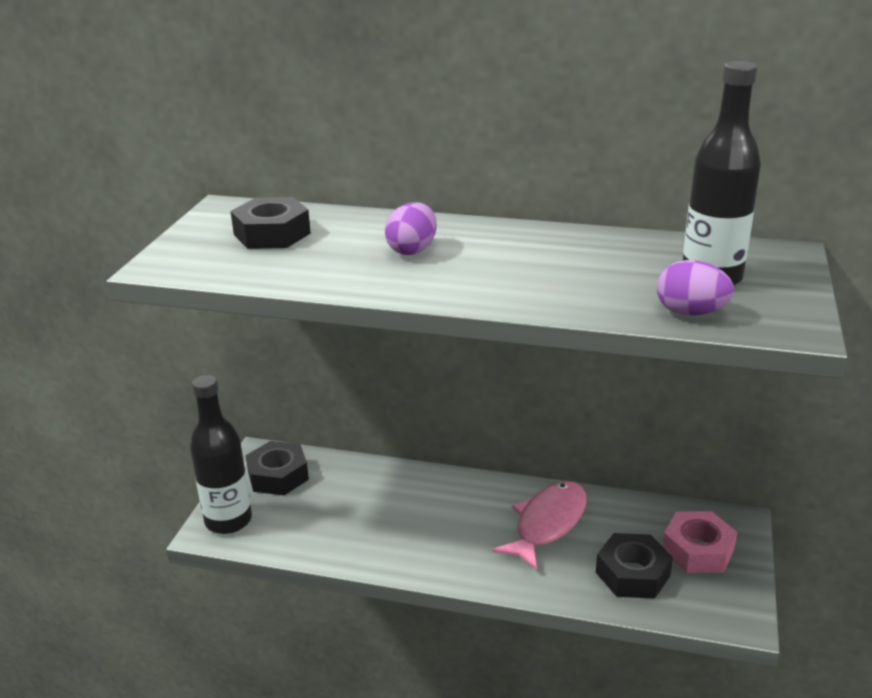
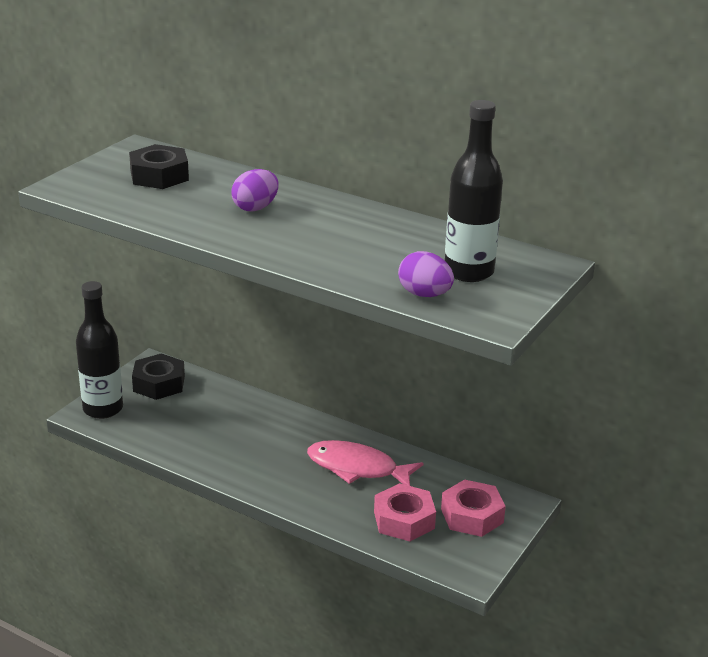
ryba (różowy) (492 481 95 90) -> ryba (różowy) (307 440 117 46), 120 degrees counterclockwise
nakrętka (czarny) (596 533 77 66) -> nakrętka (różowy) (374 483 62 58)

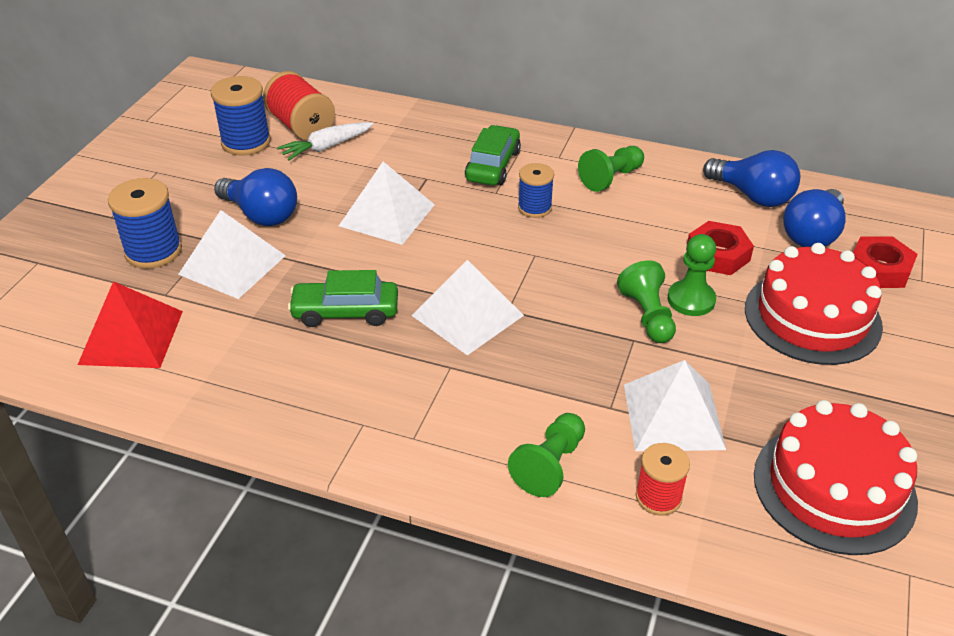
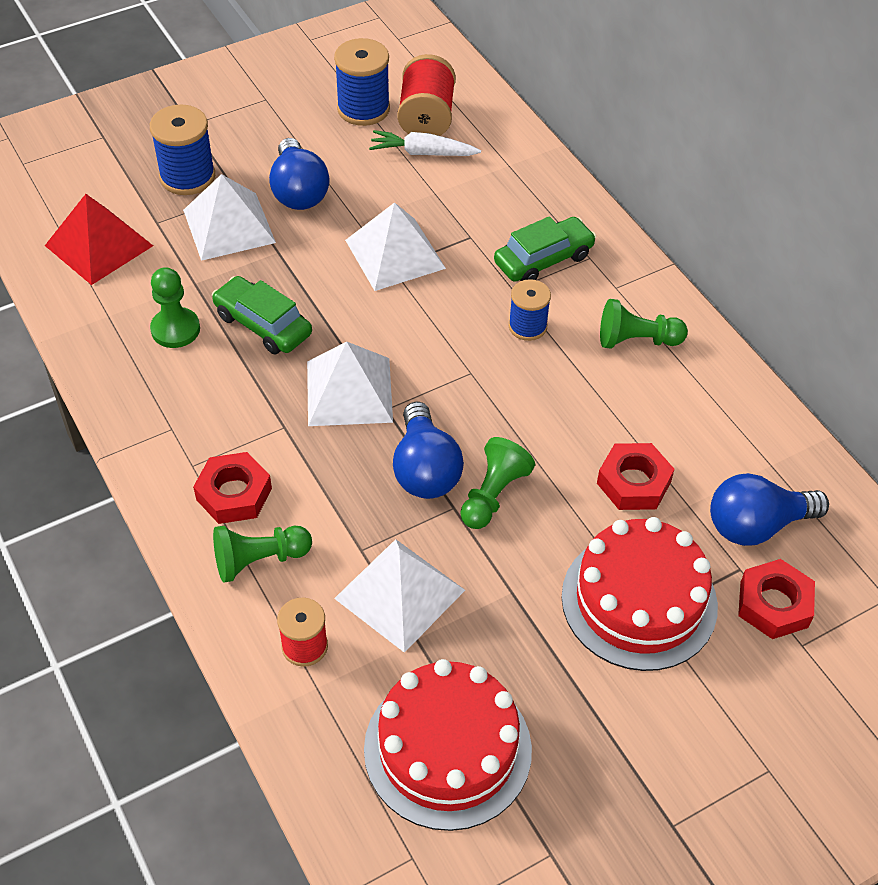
żarówka (niebieski) (703 150 97 57) -> żarówka (niebieski) (393 402 71 97), move
pionek (zielony) (667 234 49 82) -> pionek (zielony) (150 267 50 81), move
none -> nakrętka (czerwony) (193 452 79 72)

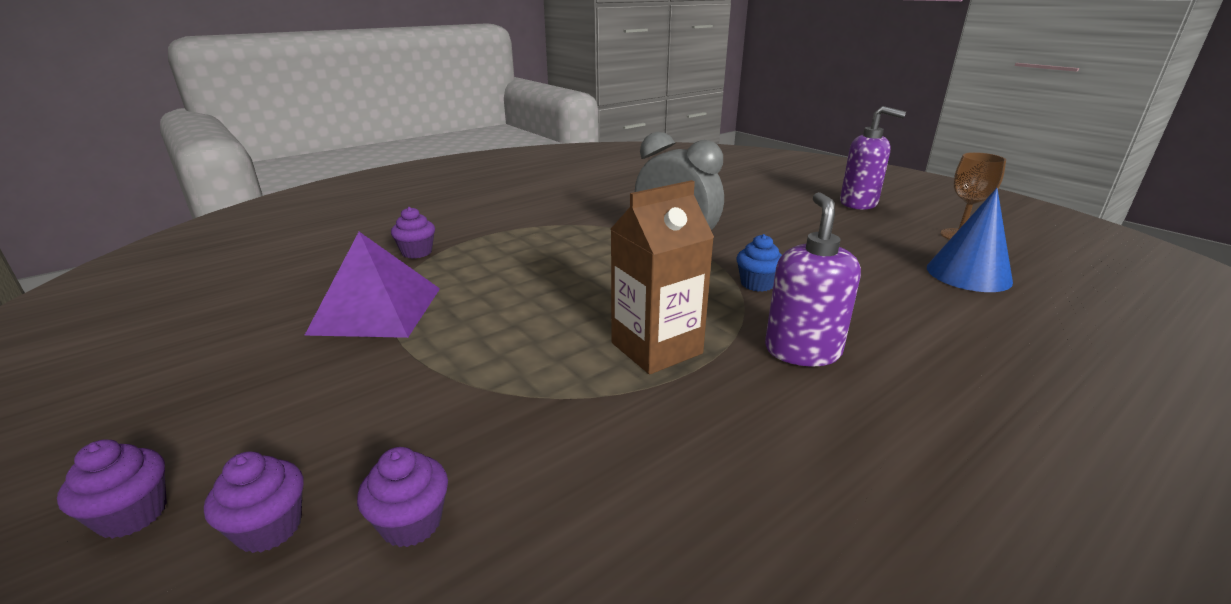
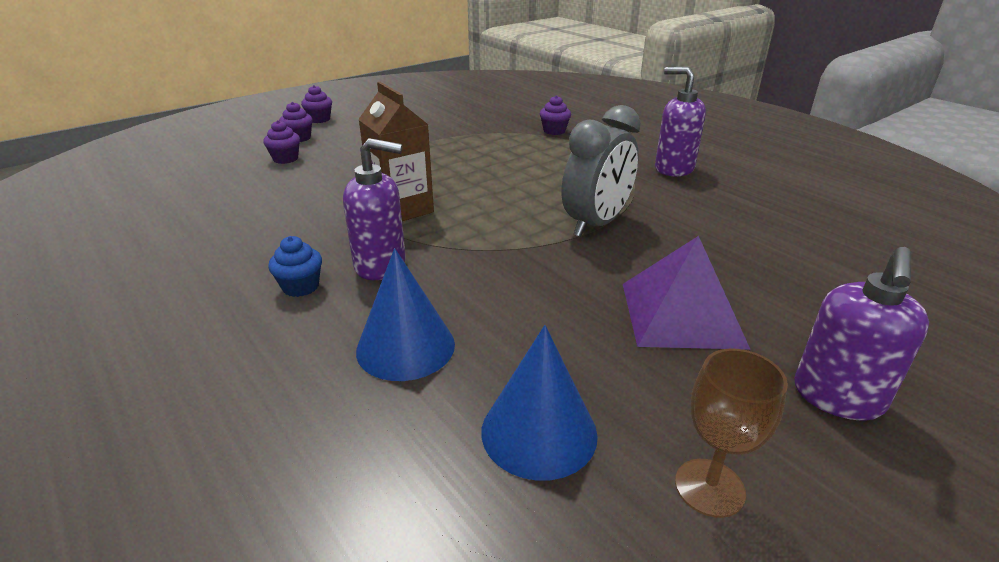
piramida (fioletowy) (304 232 136 106) -> piramida (fioletowy) (623 236 128 114), move
muffinka (niebieski) (737 234 45 58) -> muffinka (niebieski) (268 236 54 61), move
none -> dozownik mydła (fioletowy) (655 67 51 109)
none -> stożek (niebieski) (356 248 99 133)

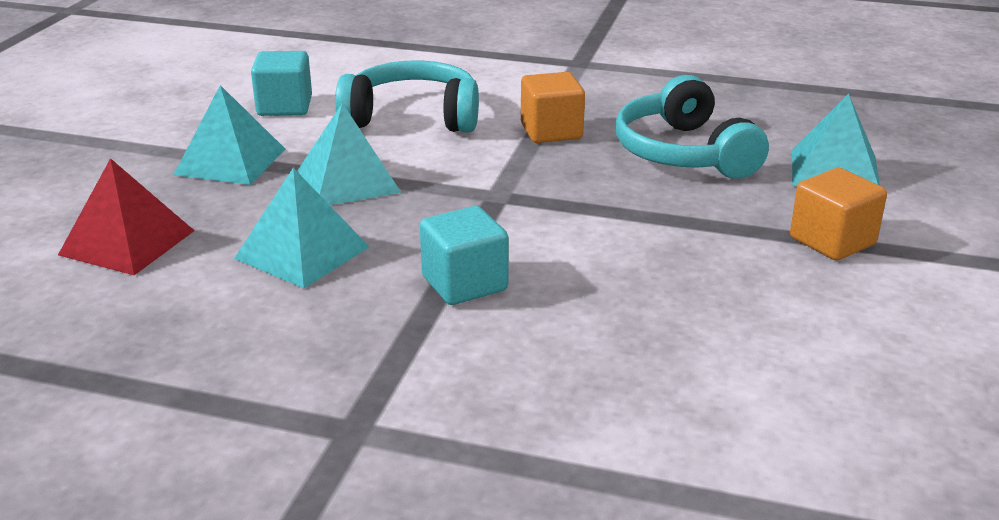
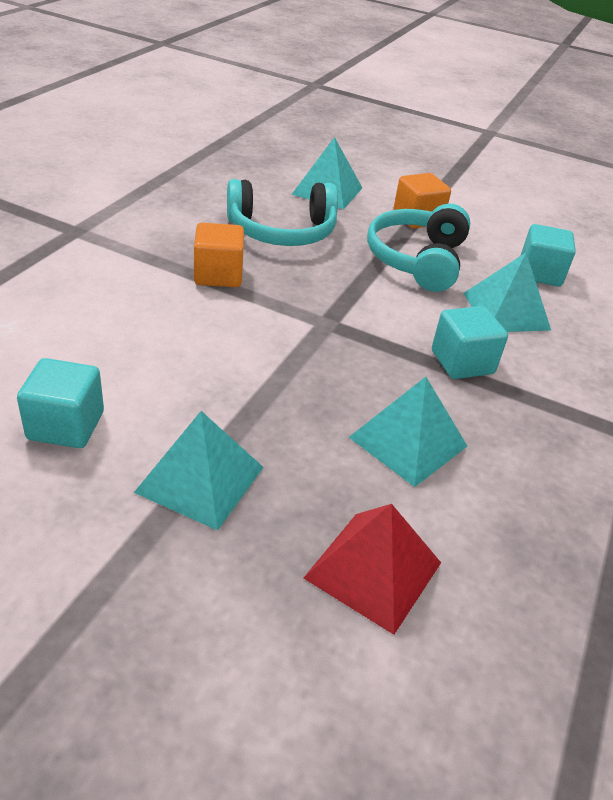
słuchawki (turkusowy) (335 61 144 72) -> słuchawki (turkusowy) (367 204 103 88), move
piramida (turkusowy) (298 103 103 102) -> piramida (turkusowy) (463 253 88 79), move
none -> sześcian (turkusowy) (520 224 56 62)

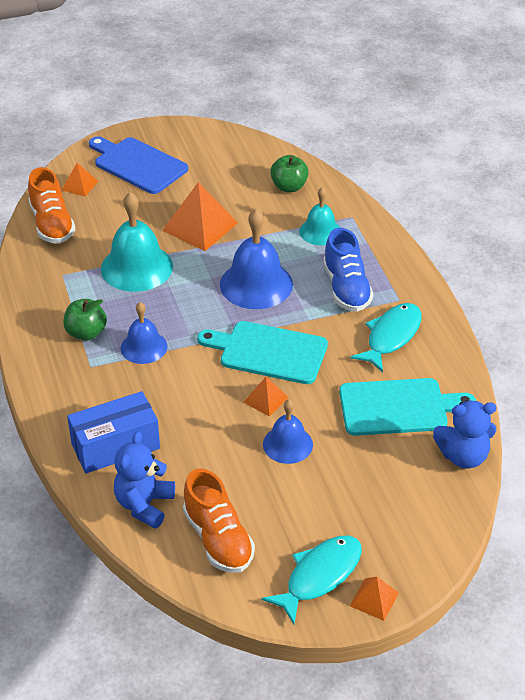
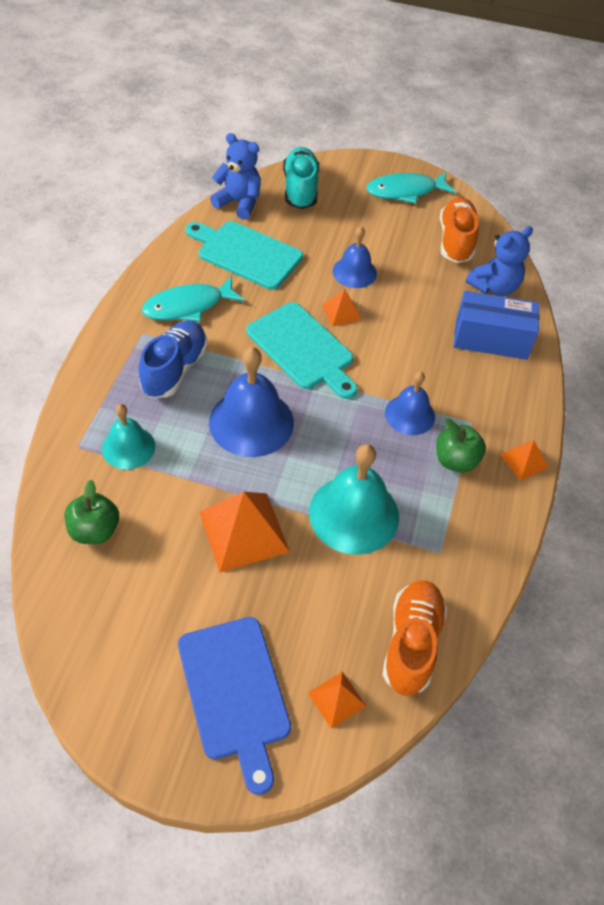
piramida (pomarańczowy) (350 577 49 44) -> piramida (pomarańczowy) (500 440 49 41), move
none -> but (turkusowy) (283 147 36 62)

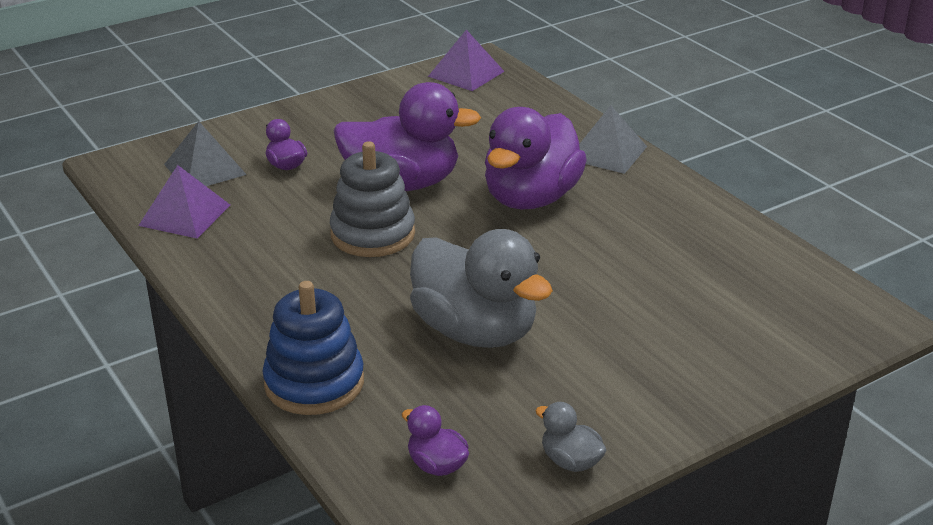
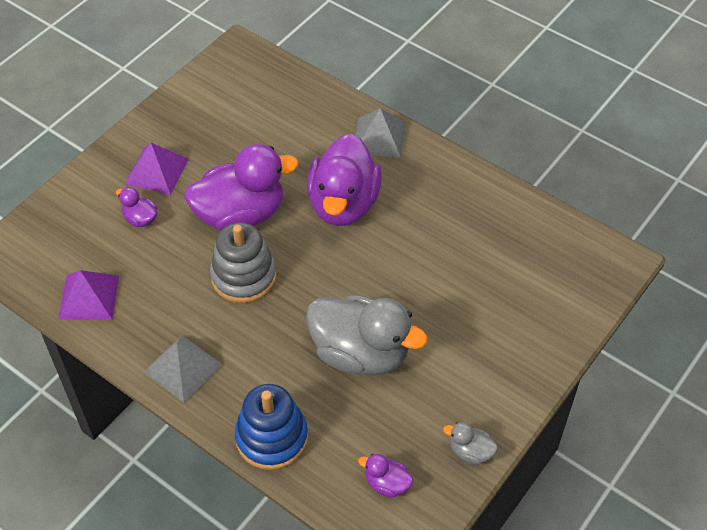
piramida (fioletowy) (428 30 77 61) -> piramida (fioletowy) (125 143 64 52), move
piramida (szary) (164 121 83 65) -> piramida (szary) (144 335 79 68), move

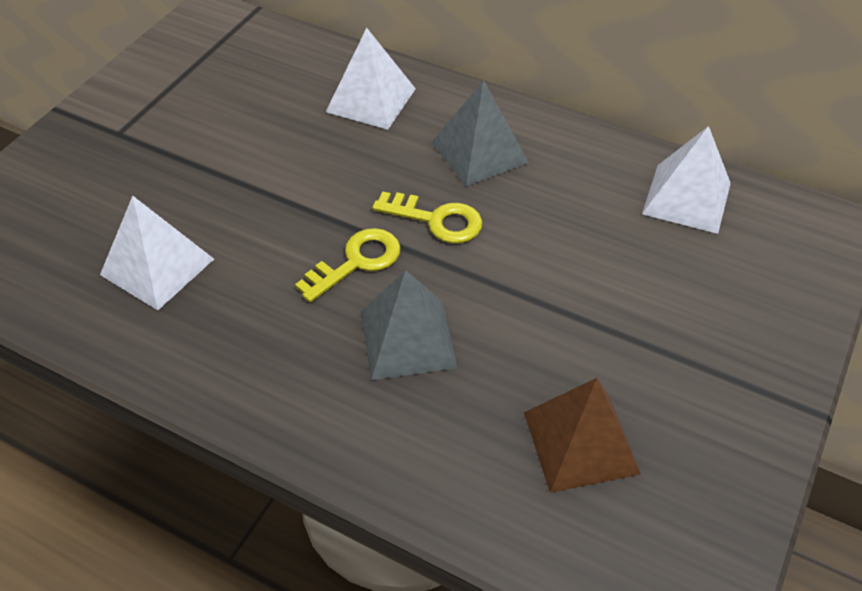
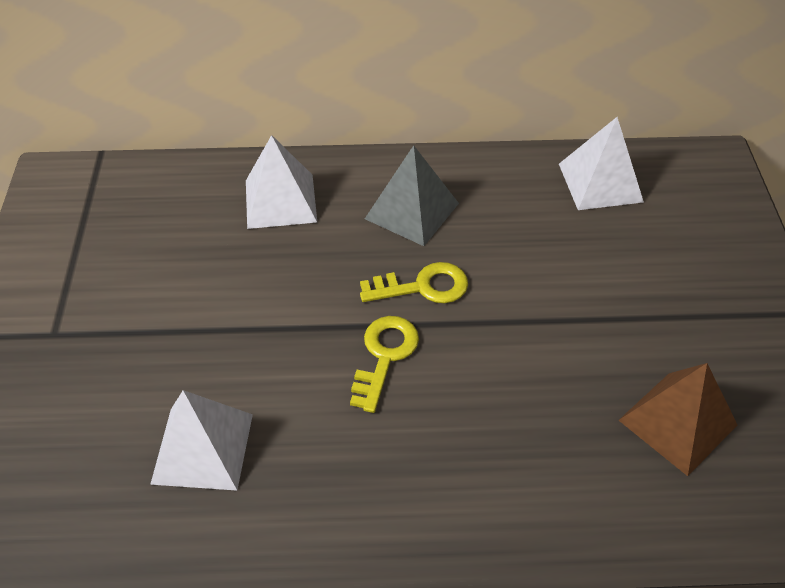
piramida (szary) (361 270 96 110) -> none

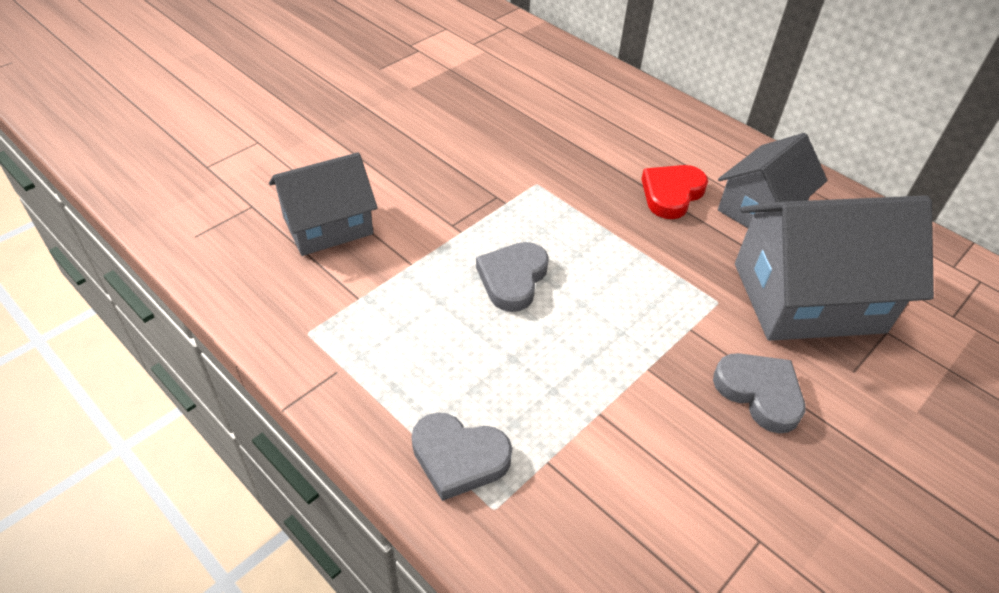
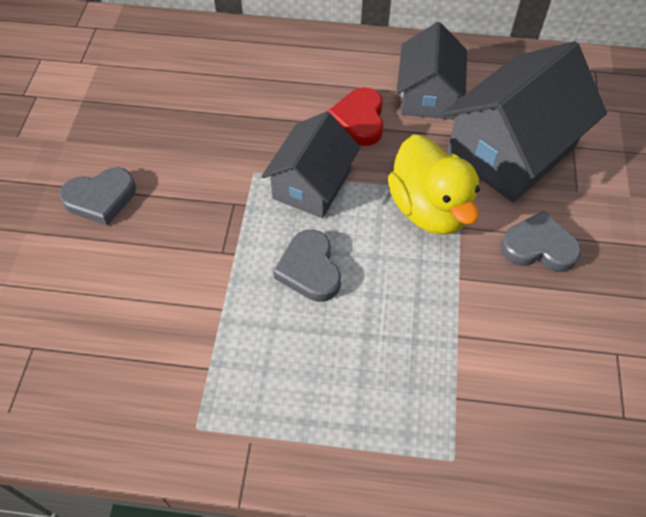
domek (szary) (269 152 109 104) -> domek (szary) (261 111 100 107), move
serce (szary) (412 412 100 89) -> serce (szary) (59 167 77 59), move
none -> kaczka (żółty) (388 134 92 101)

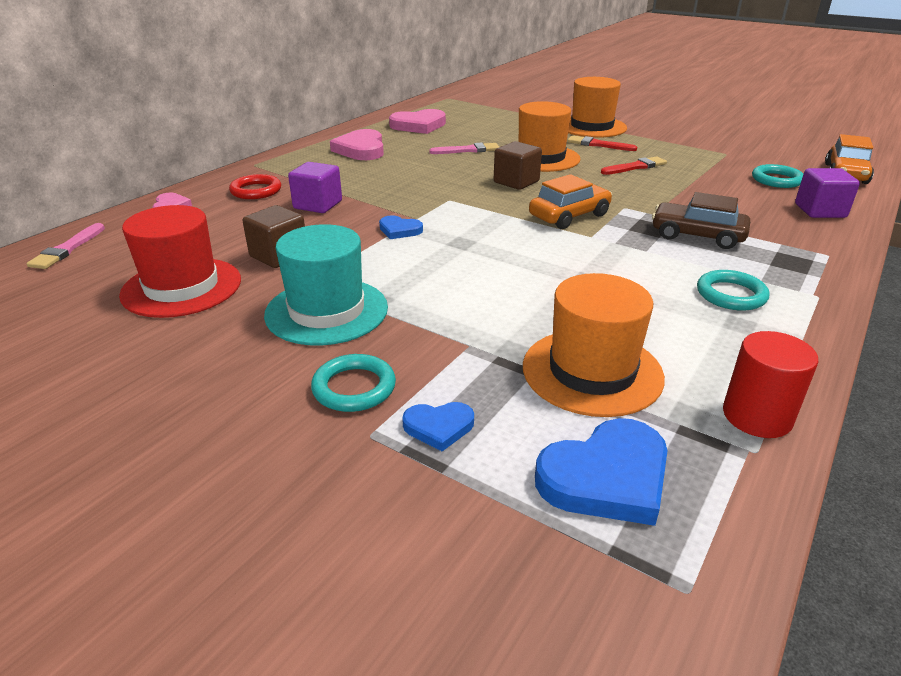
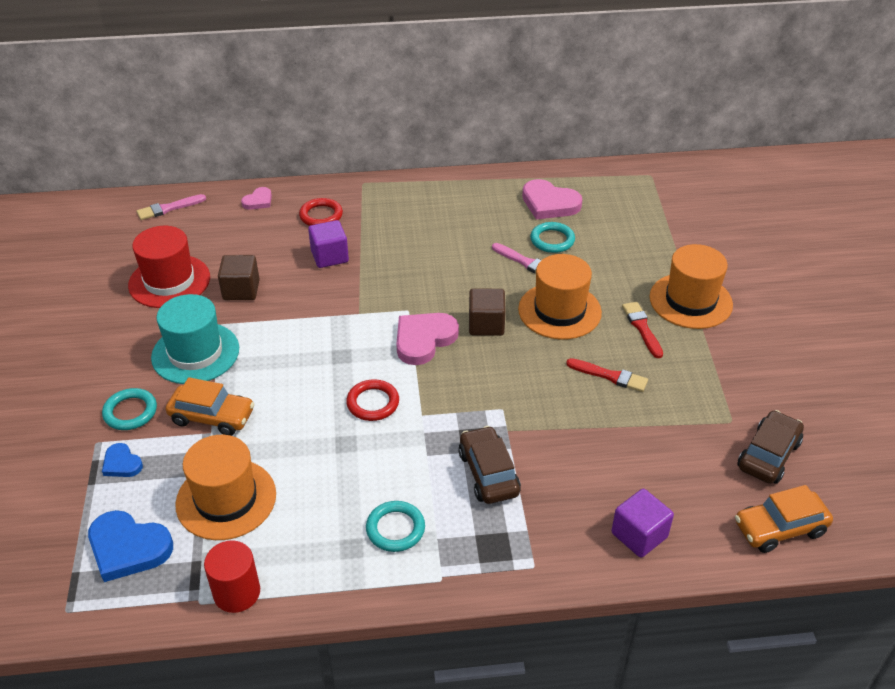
serce (różowy) (330 129 54 31) -> serce (różowy) (396 313 63 52), move
pierścień (turkusowy) (752 164 51 24) -> pierścień (turkusowy) (530 222 45 31), move
samochód (pomarańczowy) (529 174 83 55) -> samochód (pomarańczowy) (166 377 89 59), move
serce (niebieski) (379 215 44 24) -> none
none -> pierścień (czerwony) (346 379 53 42)
none -> samochód (brązowy) (737 410 67 74)

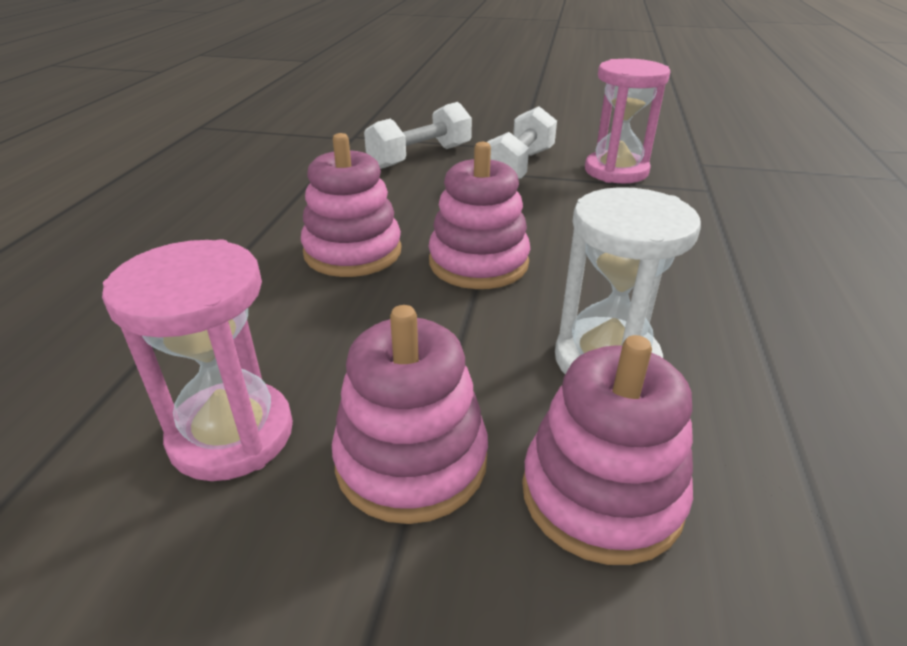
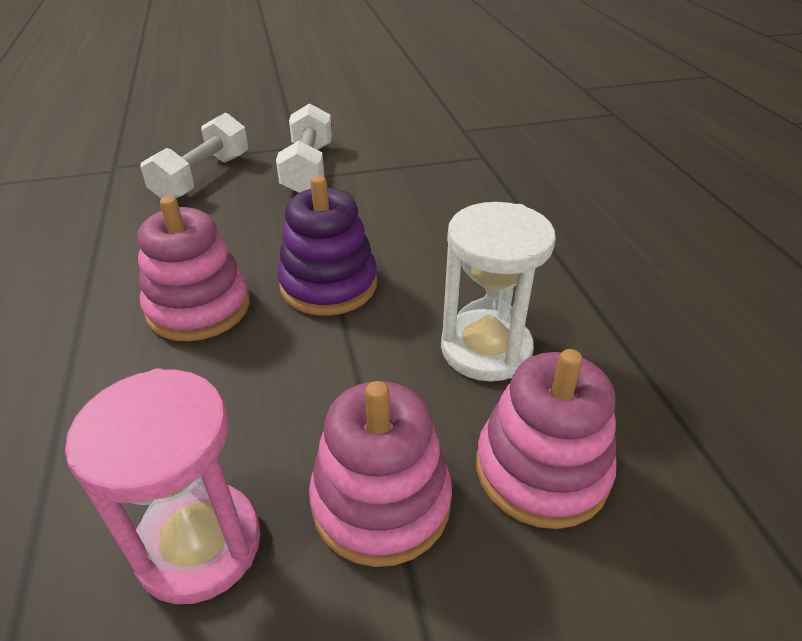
klepsydra (różowy) (585 59 85 125) -> none
zabawka nakładanka (różowy) (428 142 102 147) -> zabawka nakładanka (fioletowy) (277 176 100 140)

